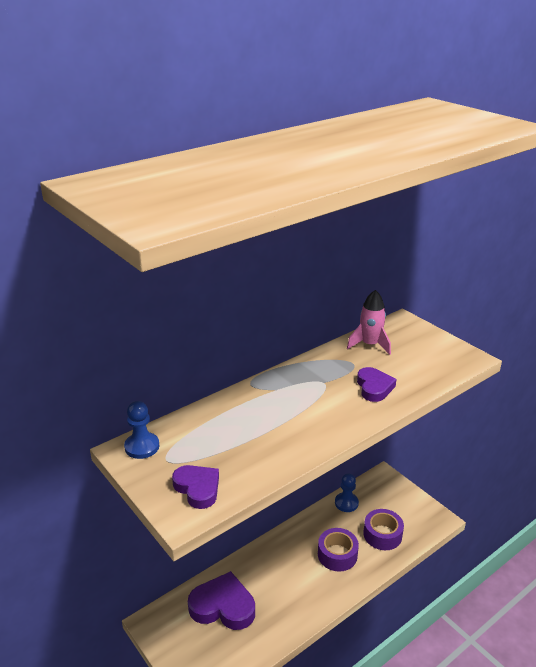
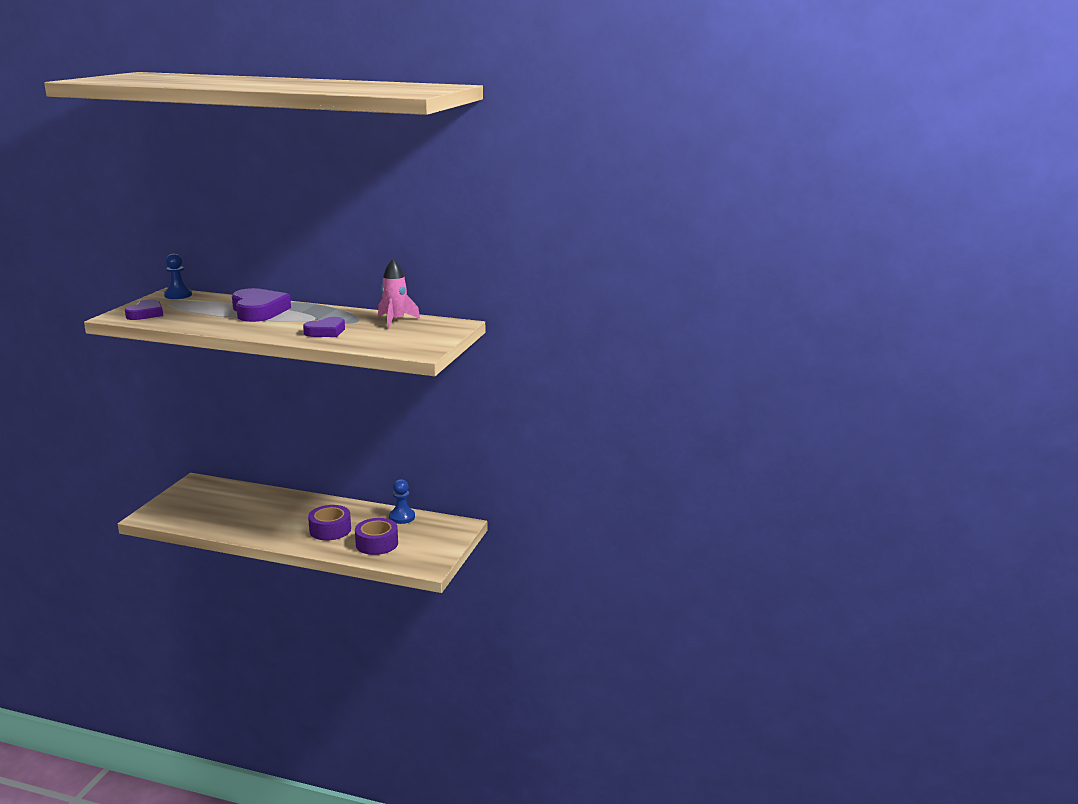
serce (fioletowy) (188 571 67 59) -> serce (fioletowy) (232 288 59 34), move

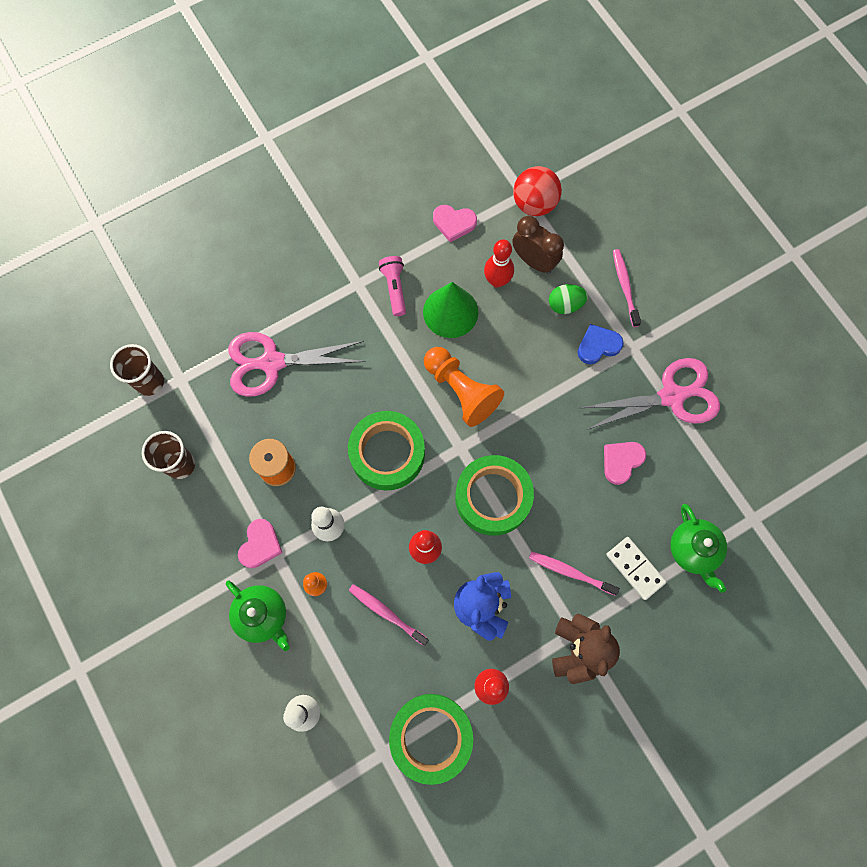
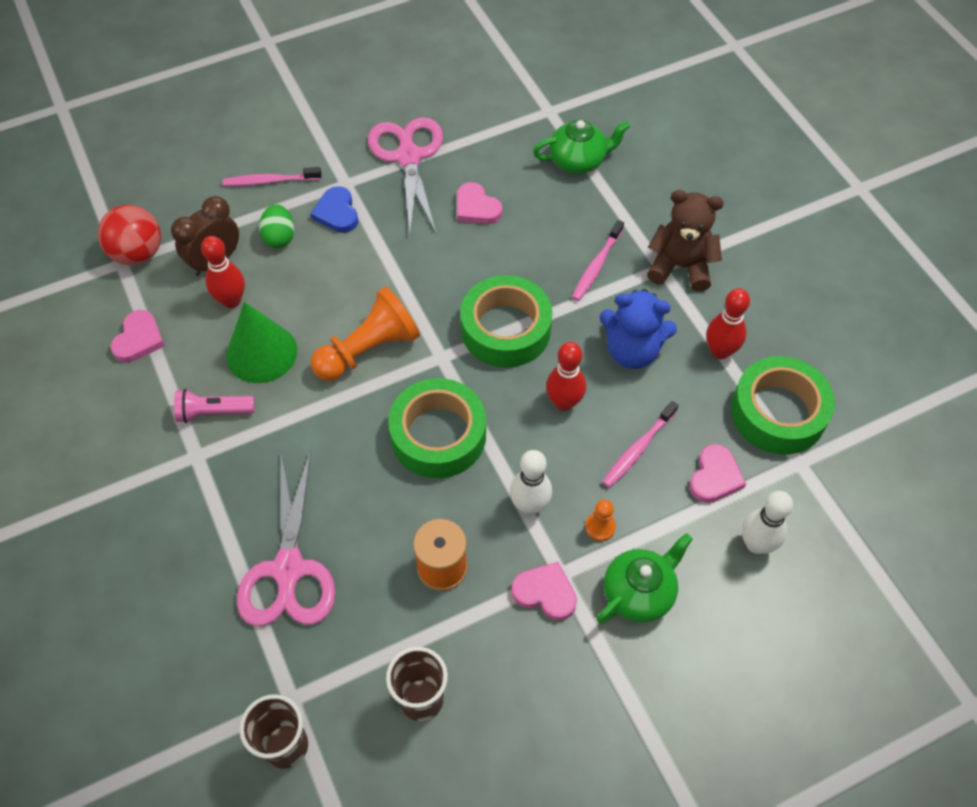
kostka domina (biały) (606 537 60 63) -> none
none -> serce (różowy) (689 444 57 59)

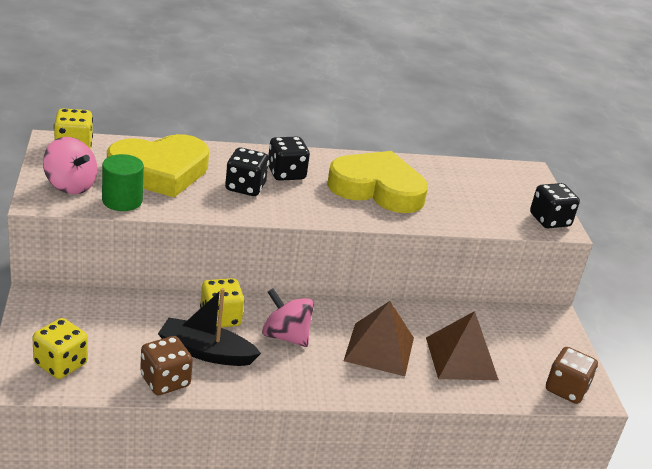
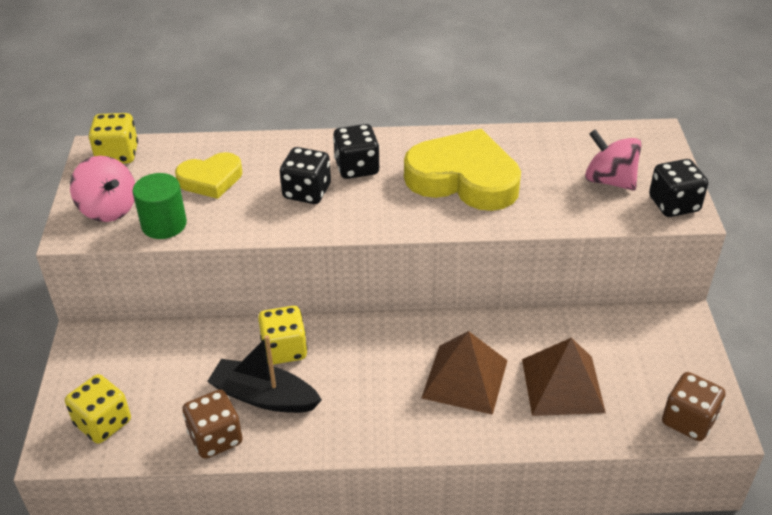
serce (żółty) (107 134 102 63) -> serce (żółty) (175 152 67 47), x0.56
bączek (różowy) (262 288 52 59) -> bączek (różowy) (585 129 57 61), move

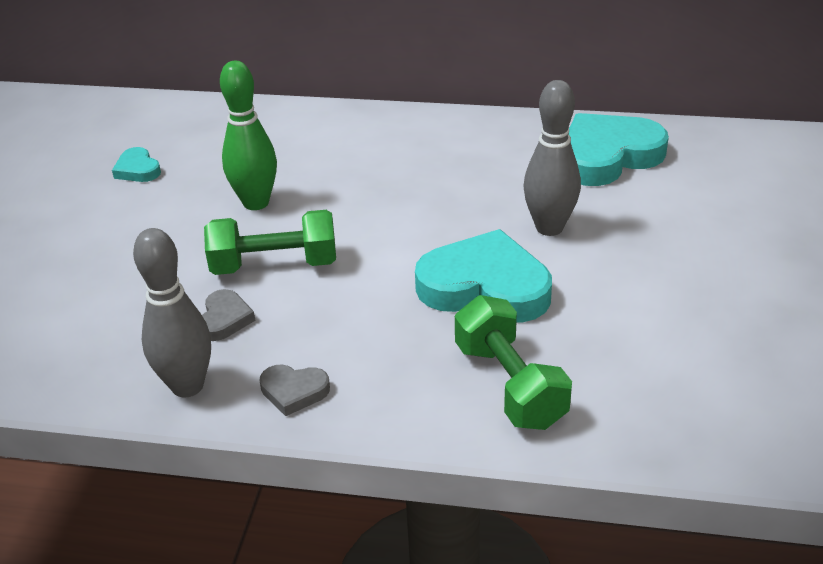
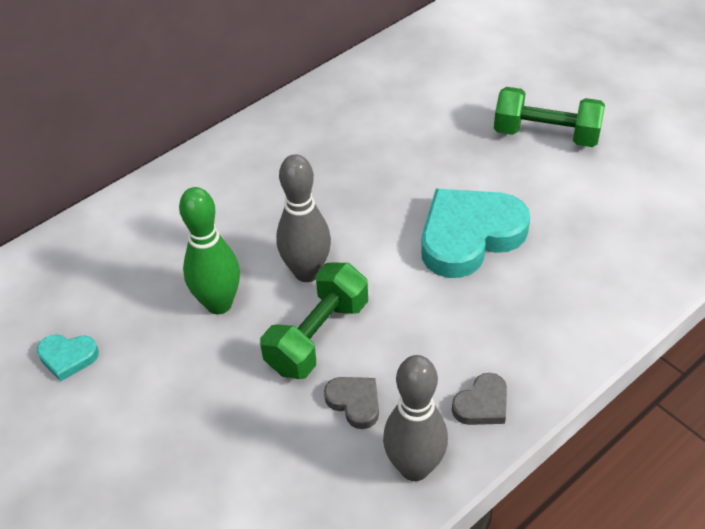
kręgiel (szary) (523 80 58 156) -> kręgiel (szary) (276 154 55 128), move
serce (turkusowy) (569 113 100 73) -> none
hantel (zielony) (455 295 117 135) -> hantel (zielony) (494 87 111 60), move

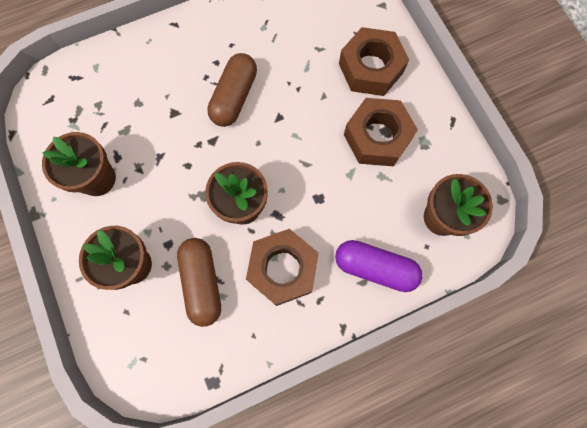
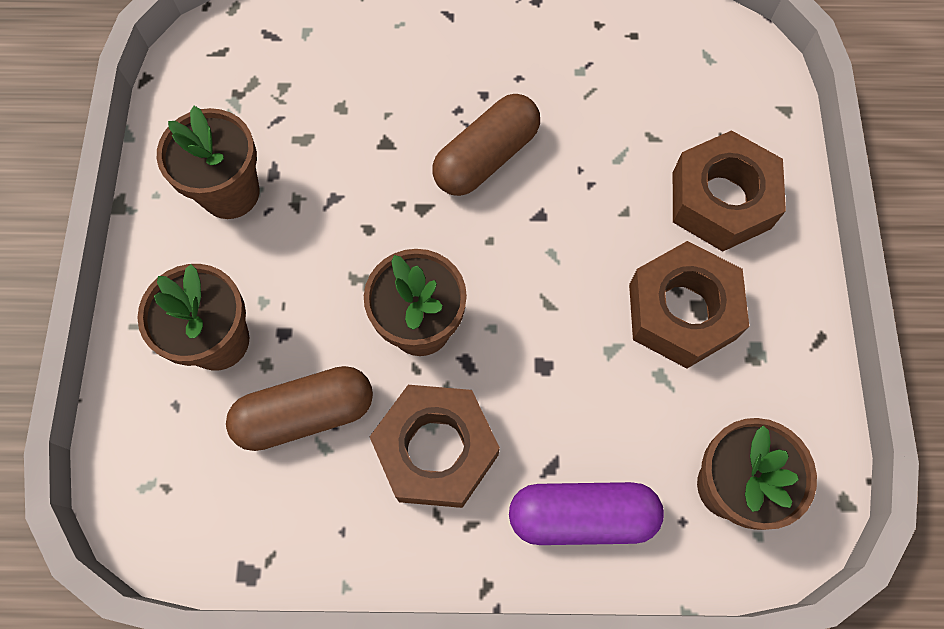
kapsułka (brązowy) (177 238 44 89) -> kapsułka (brązowy) (226 366 147 85), 60 degrees clockwise
kapsułka (fioletowy) (335 240 87 52) -> kapsułka (fioletowy) (509 482 155 63), 45 degrees counterclockwise

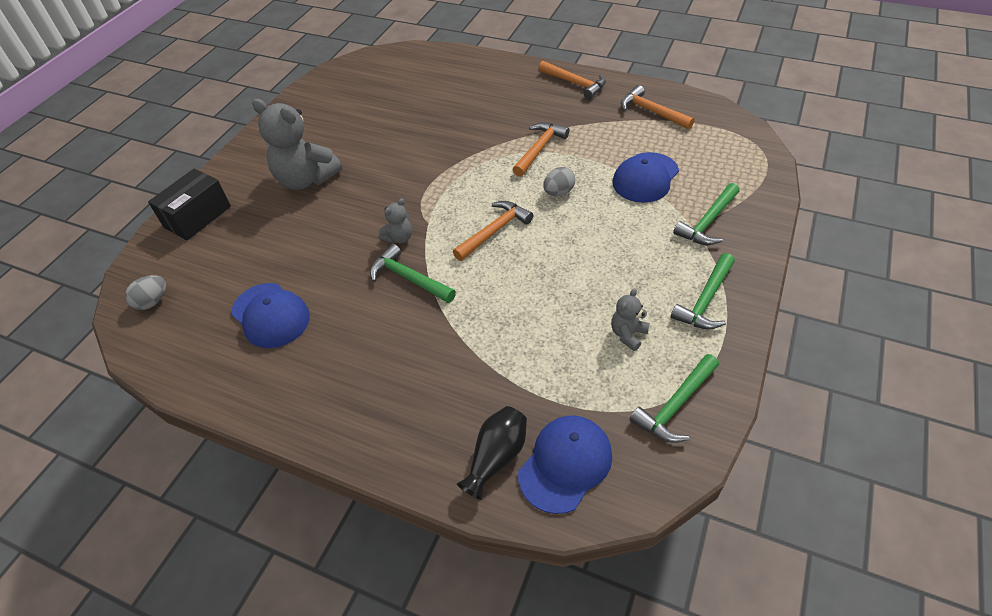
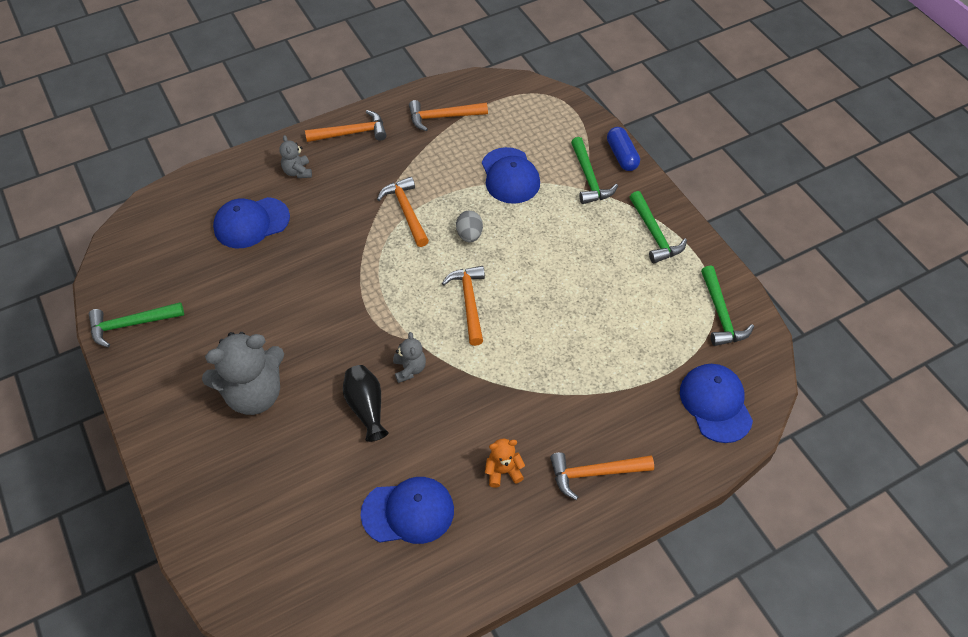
pudełko (czarny) (148 168 83 72) -> none
młotek (zielony) (370 244 86 59) -> młotek (zielony) (89 302 95 46), move
jajko (szary) (125 275 41 35) -> none
miś (szary) (611 288 39 63) -> miś (szary) (279 135 33 43), move
wazon (czarny) (457 406 70 94) -> wazon (czarny) (343 365 46 77), move
none -> kapsułka (niebieski) (607 127 33 44)
none -> czapka (niebieski) (213 197 77 51)
none -> miś (pomarańczowy) (485 439 40 49)
none -> młotek (pomarańczowy) (550 453 104 47)

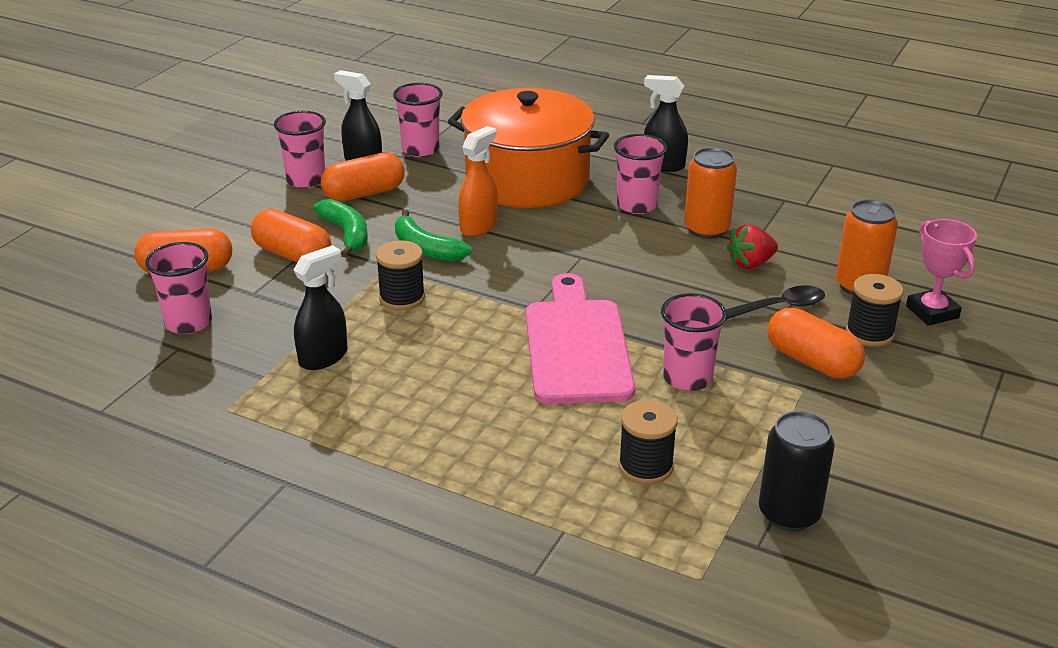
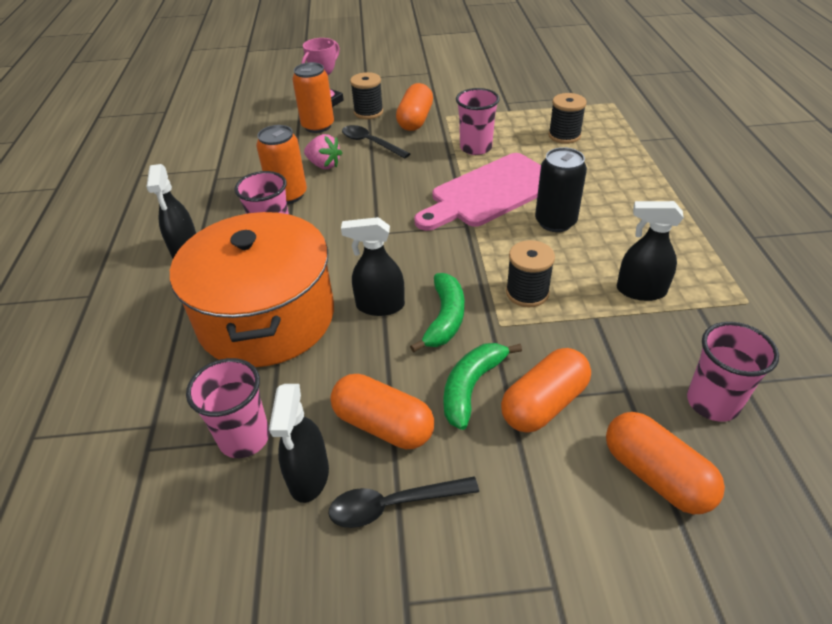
szklanka (różowy) (274 111 52 77) -> łyżka (czarny) (328 477 151 51)
spryskiwacz (pomarańczowy) (458 126 40 111) -> spryskiwacz (czarny) (341 217 64 99)
kapsułka (pomarańczowy) (251 209 80 53) -> kapsułka (pomarańczowy) (501 348 90 84), 45 degrees clockwise
truskawka (czerwony) (726 225 52 44) -> truskawka (różowy) (304 134 38 35)
puszka (czarny) (759 411 76 120) -> puszka (czarny) (535 147 52 85), move

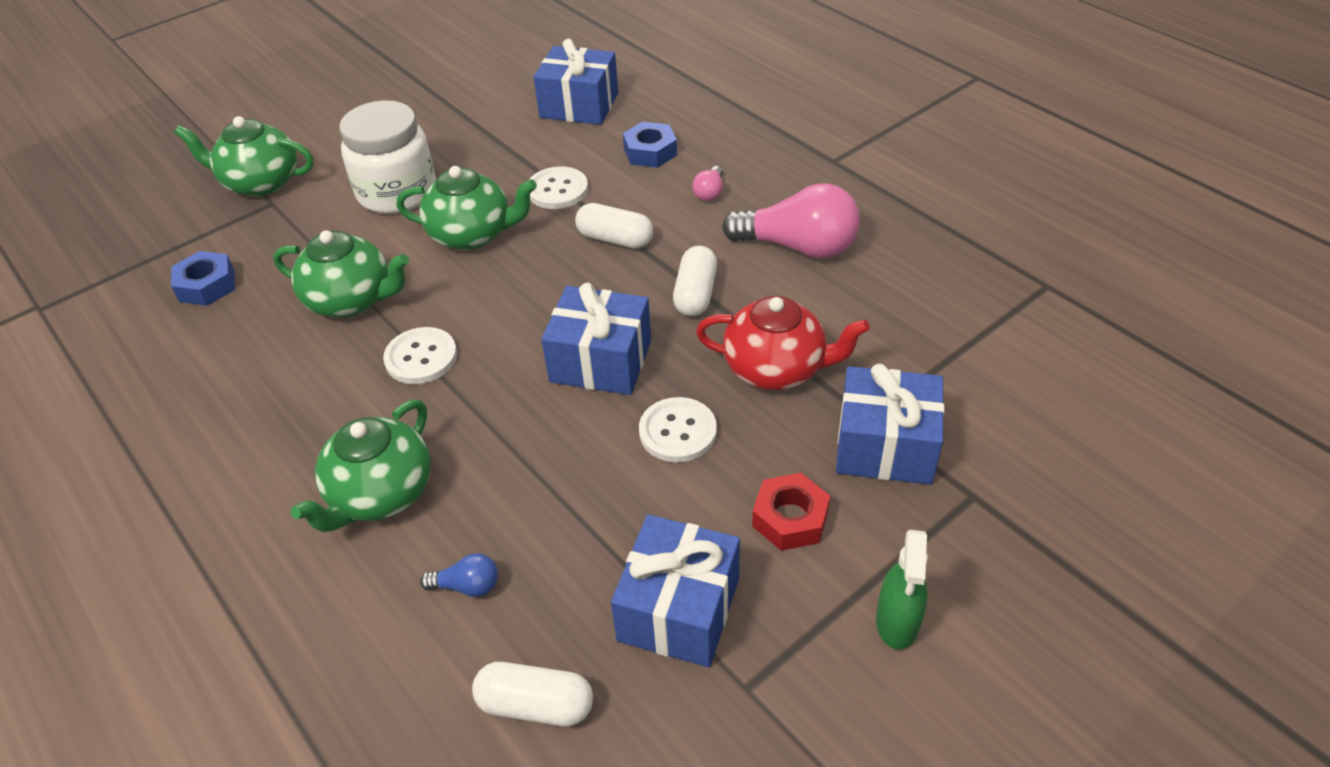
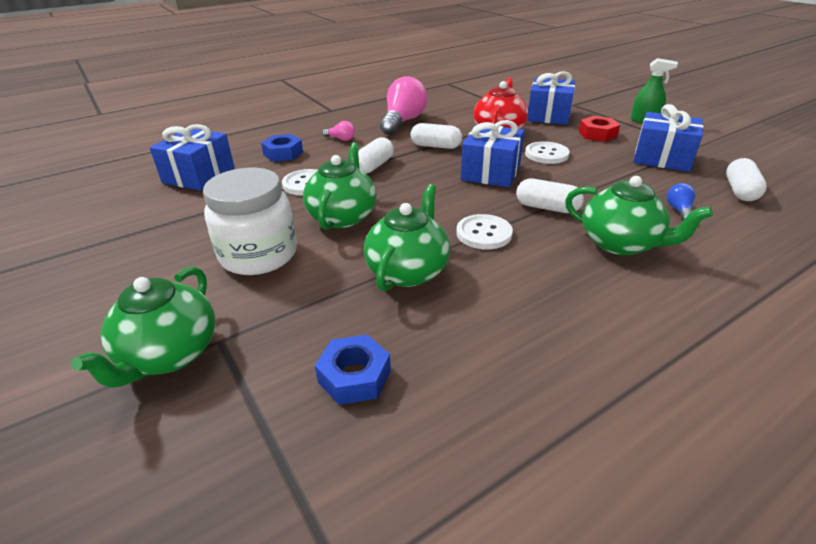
none -> kapsułka (biały) (516 179 68 34)

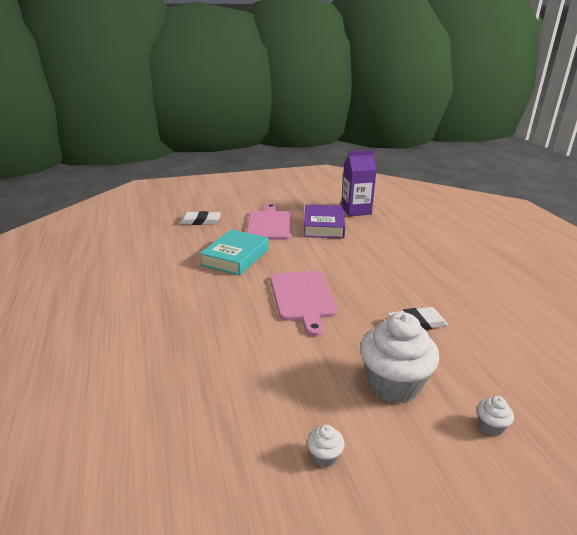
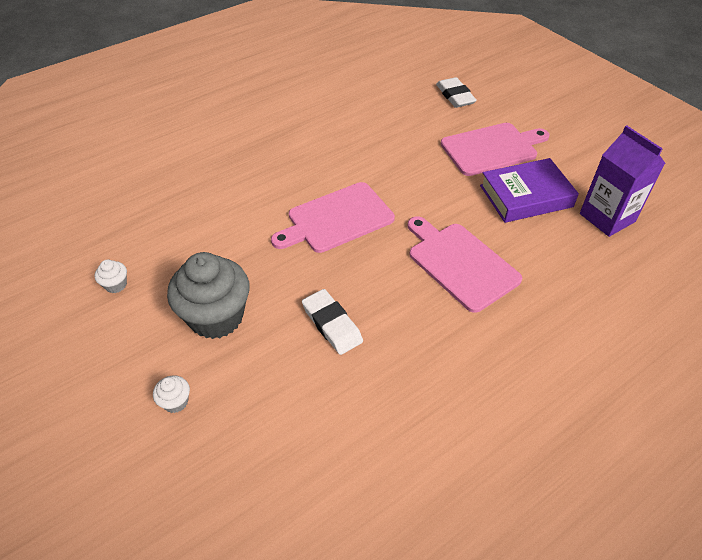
książka (turkusowy) (200 229 69 47) -> none
muffinka (biały) (360 312 79 91) -> muffinka (szary) (167 252 83 87)
none -> deska do krojenia (różowy) (407 216 115 97)

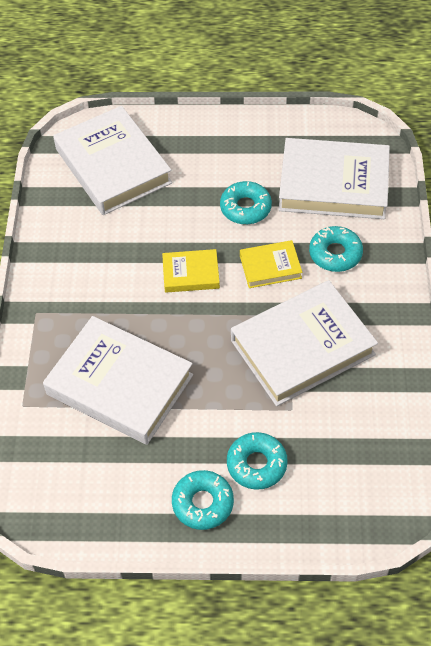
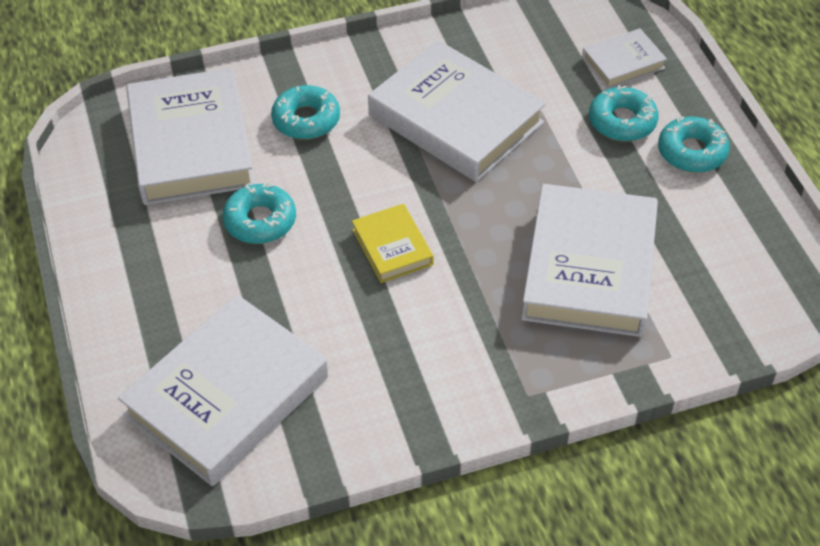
książka (żółty) (240 240 62 48) -> none
none -> książka (biały) (582 28 85 61)

